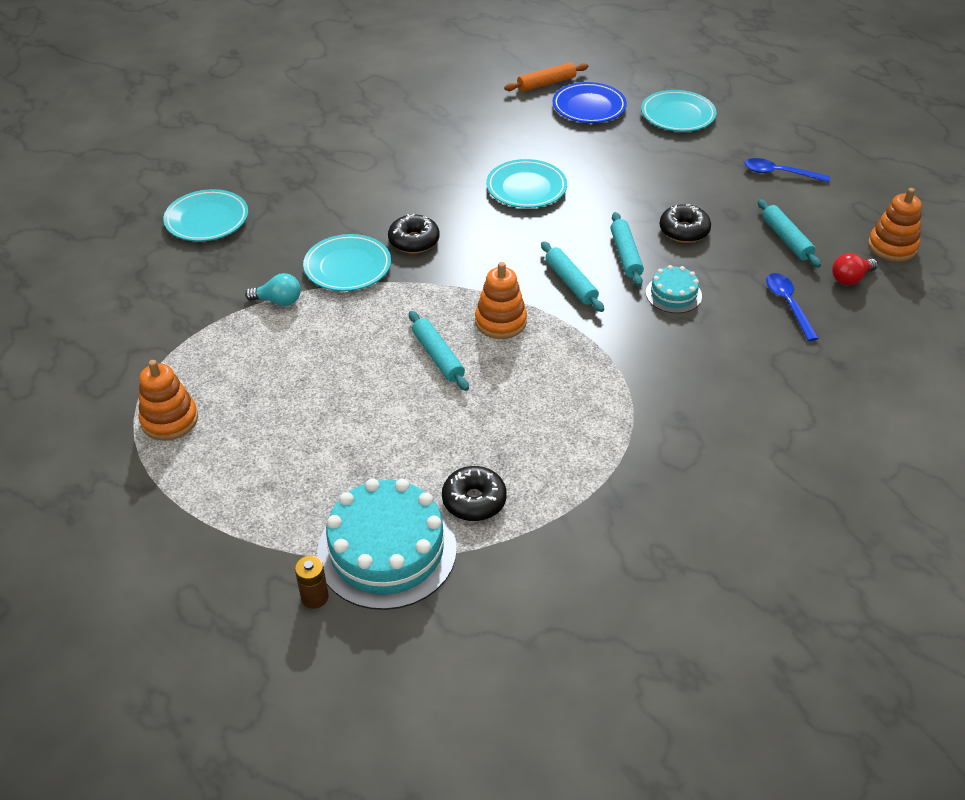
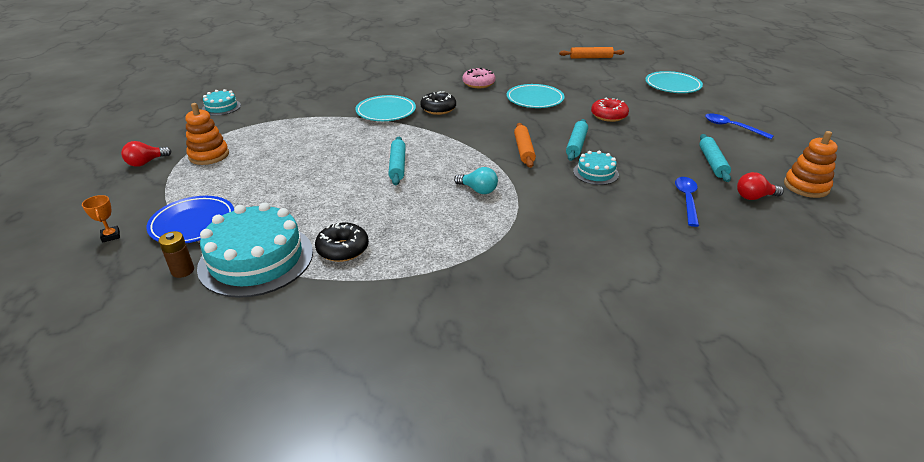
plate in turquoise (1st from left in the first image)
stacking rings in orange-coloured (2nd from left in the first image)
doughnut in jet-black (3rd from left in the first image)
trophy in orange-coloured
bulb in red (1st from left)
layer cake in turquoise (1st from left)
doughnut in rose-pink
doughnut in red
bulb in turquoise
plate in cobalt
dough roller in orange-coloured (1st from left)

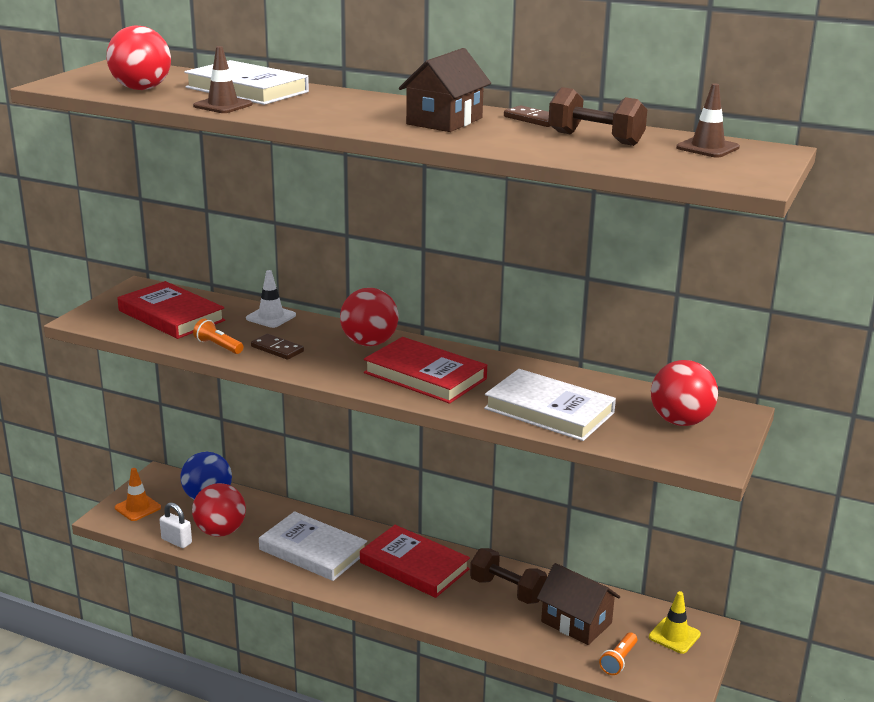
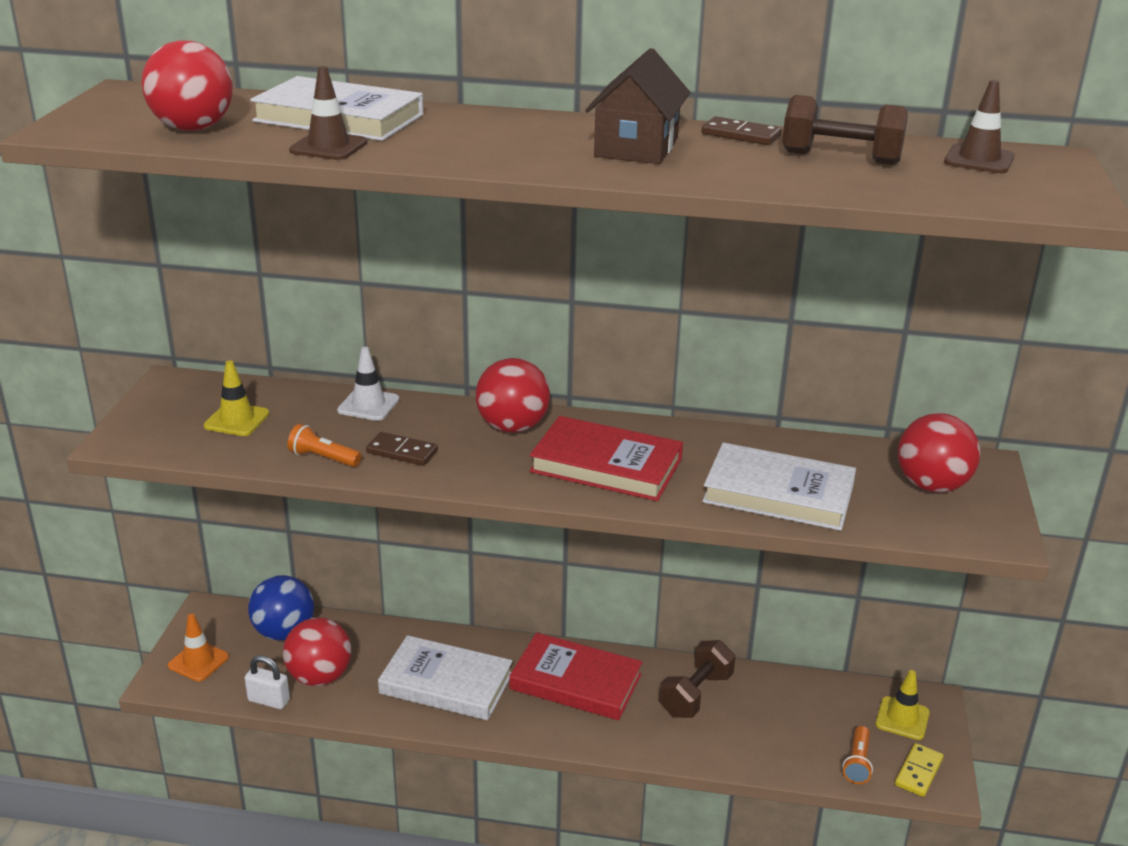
house in dark brown (2nd from left in the first image)
domino piece in yellow
road cone in yellow (1st from left)
dumbbell in dark brown (1st from left)

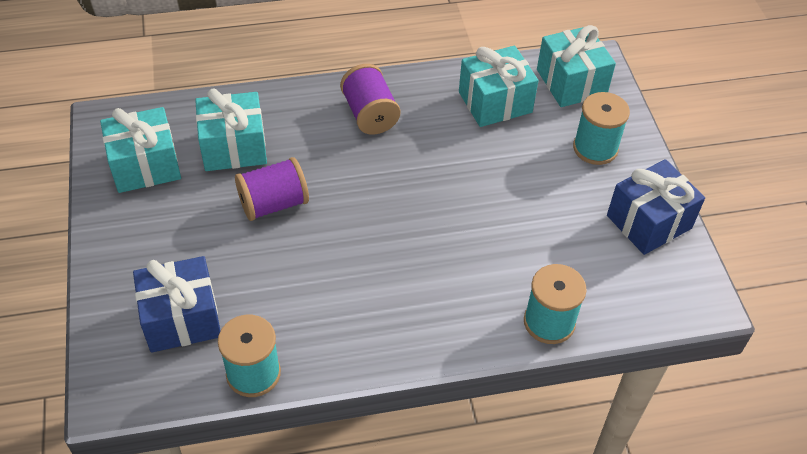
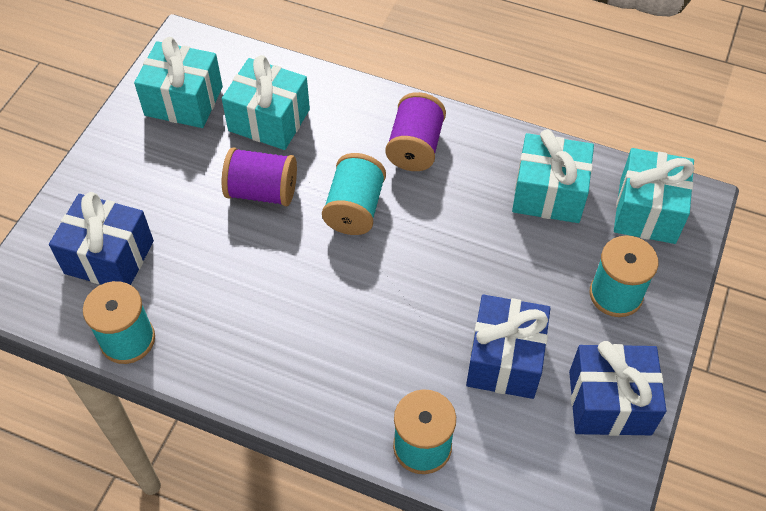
bobbin in turquoise (2nd from left)
present in cobalt (2nd from left)

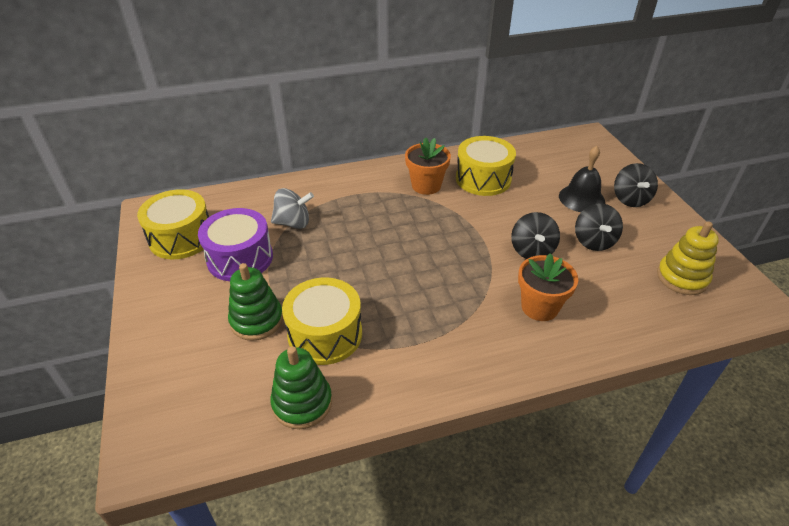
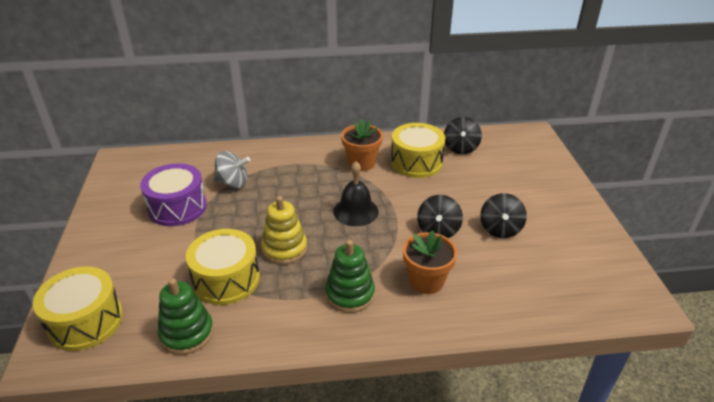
toy drum in yellow (1st from left)
stacking rings in leaf-green (2nd from left)
bell in jet-black
spinning top in jet-black (2nd from left)
stacking rings in yellow

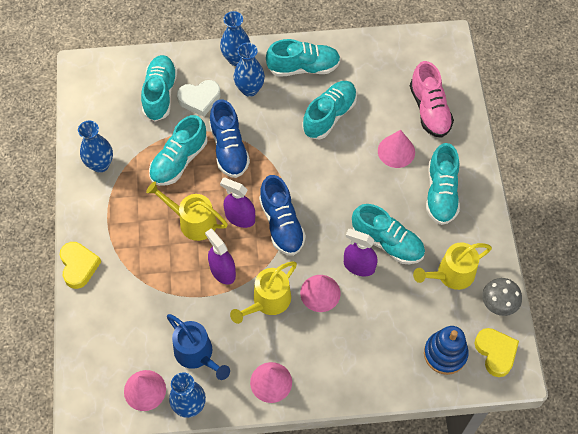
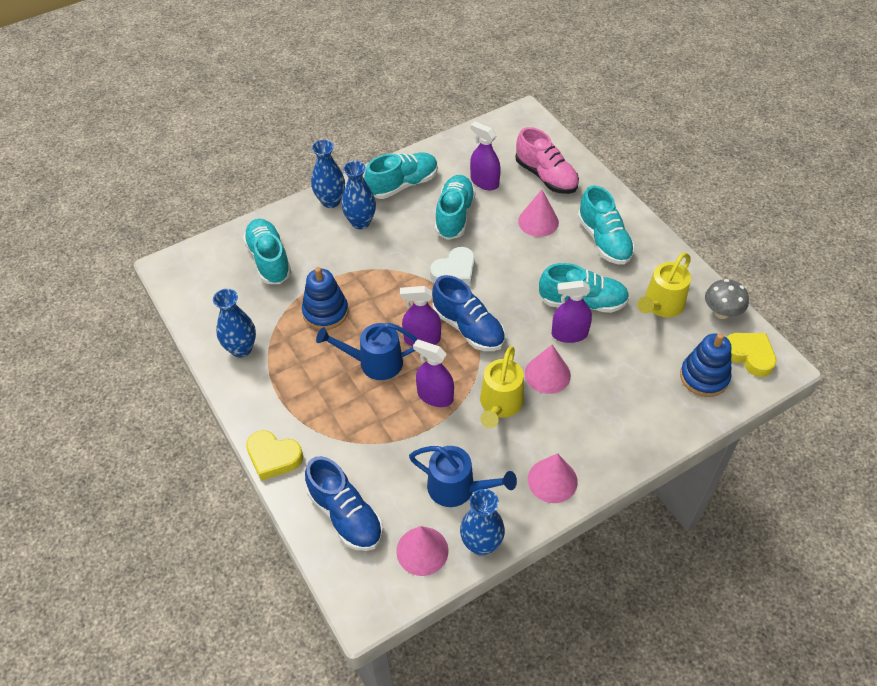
spray cleaner in royal purple (3rd from left)
love heart in white
shoe in cobalt (1st from left)
stacking rings in cobalt (1st from left)
sprinkling can in cobalt (1st from left)
love heart in yellow (1st from left)

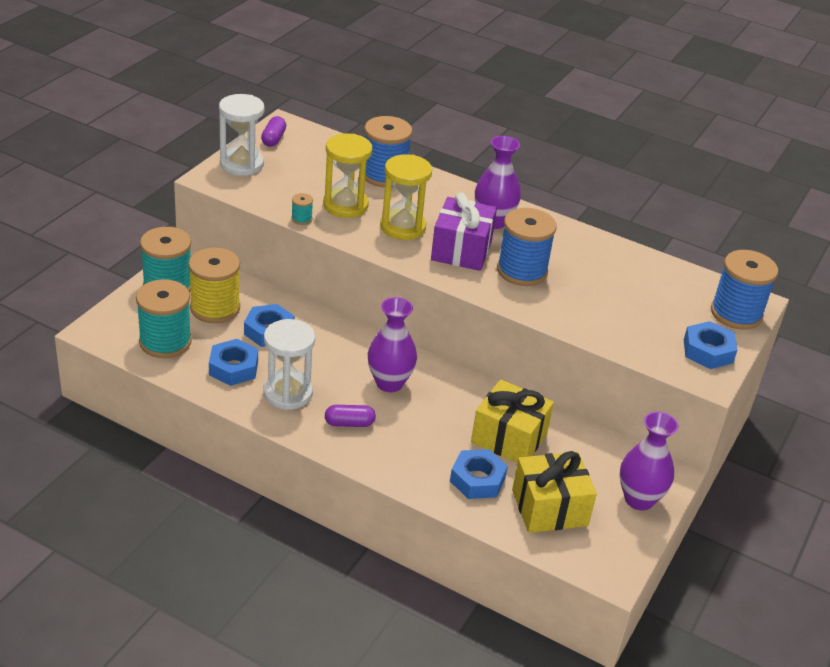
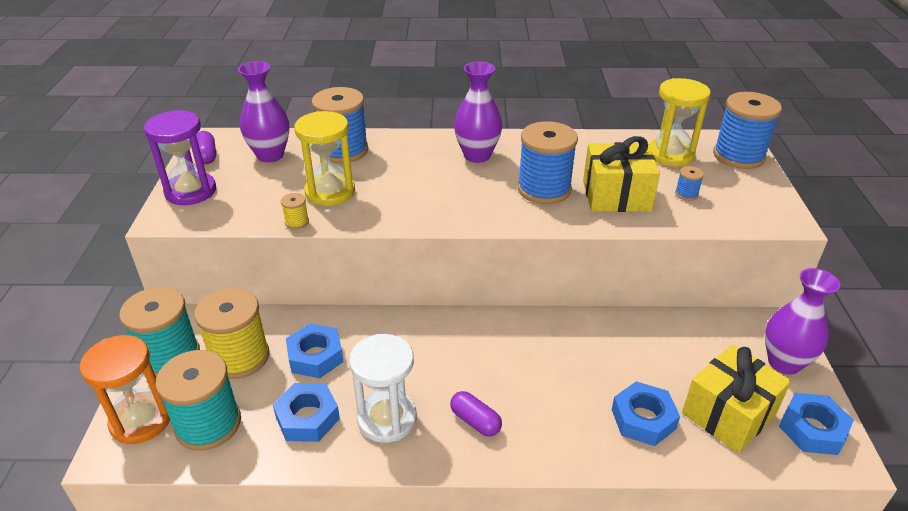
present in royal purple
sandglass in orange-coloured
bobbin in cobalt (3rd from left)
vase in royal purple (1st from left)
sandglass in yellow (2nd from left)
present in yellow (1st from left)
hex nut in cobalt (4th from left)
sandglass in royal purple
bobbin in yellow (2nd from left)
pill shape in royal purple (2nd from left)

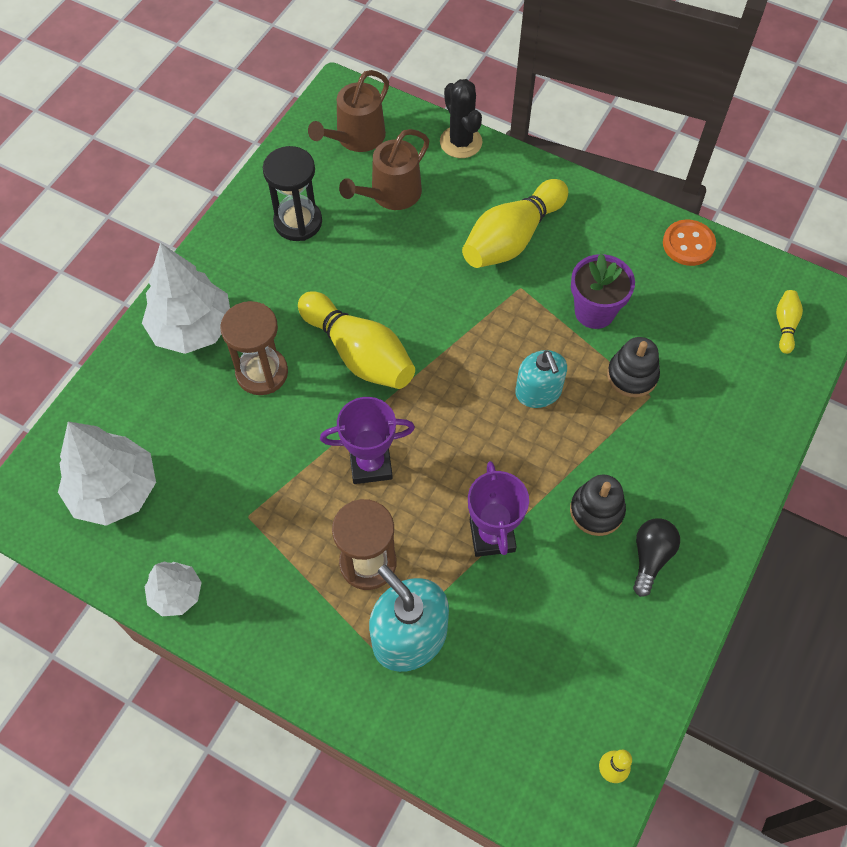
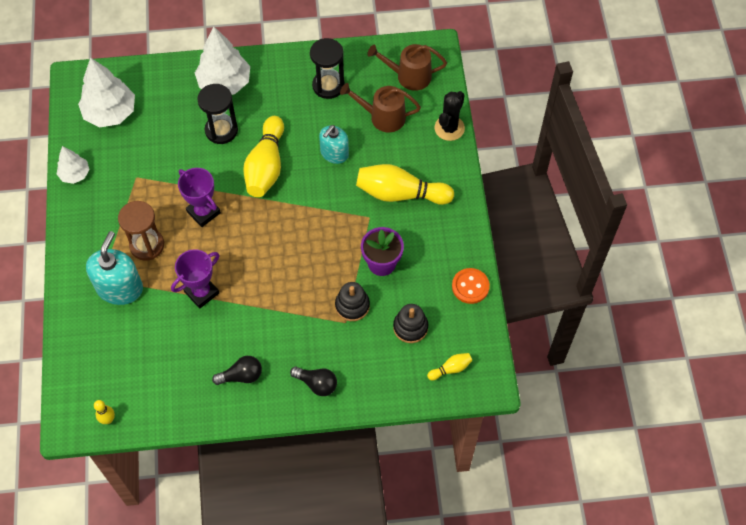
bulb in jet-black (2nd from left)
soap pump in turquoise (2nd from left)
stacking rings in jet-black (2nd from left)
sandglass in jet-black (1st from left)

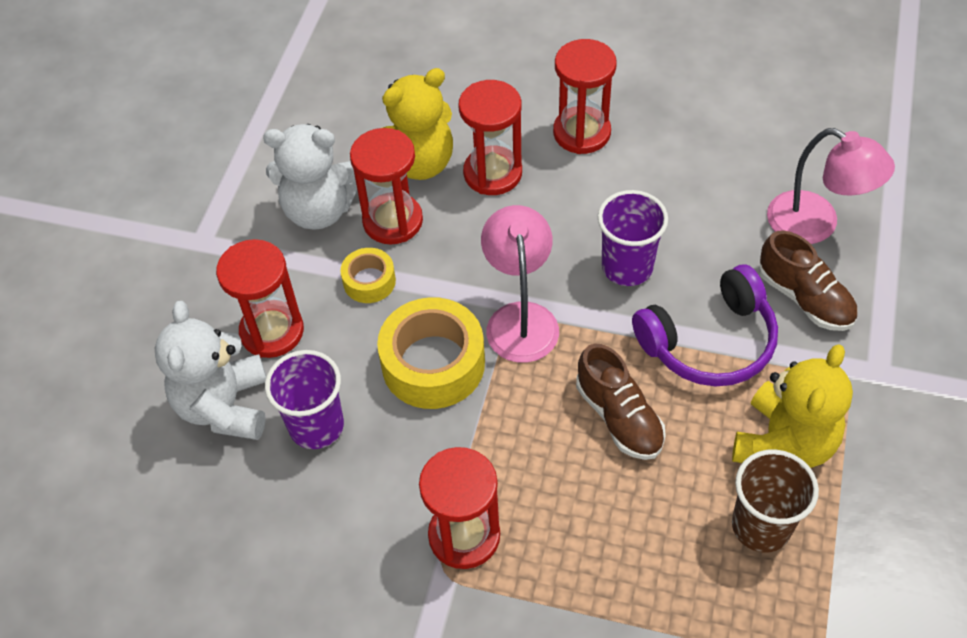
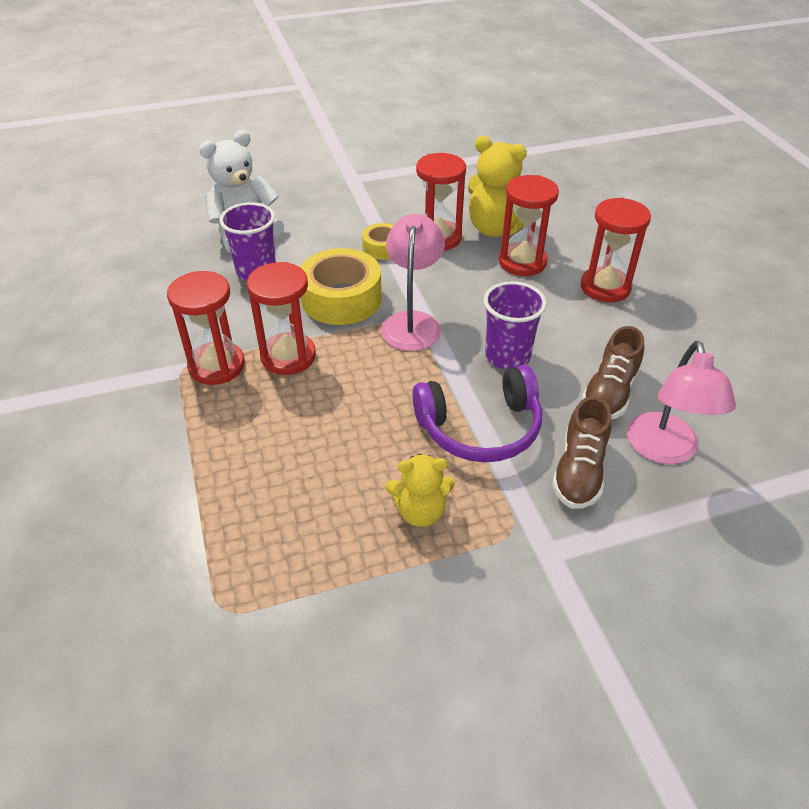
teddy in white (2nd from left in the first image)
beaker in dark brown
sandglass in red (2nd from left)
shoe in dark brown (2nd from left)
desk lamp in rose-pink (1st from left)
over-ear headphones in royal purple
teddy in yellow (1st from left)

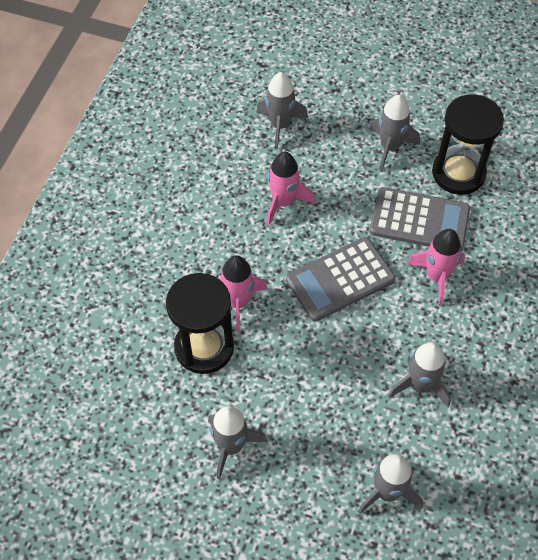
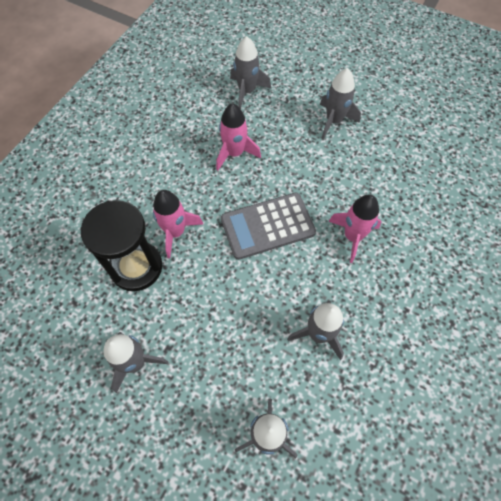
pocket calculator in grey (2nd from left in the first image)
sandglass in jet-black (2nd from left in the first image)

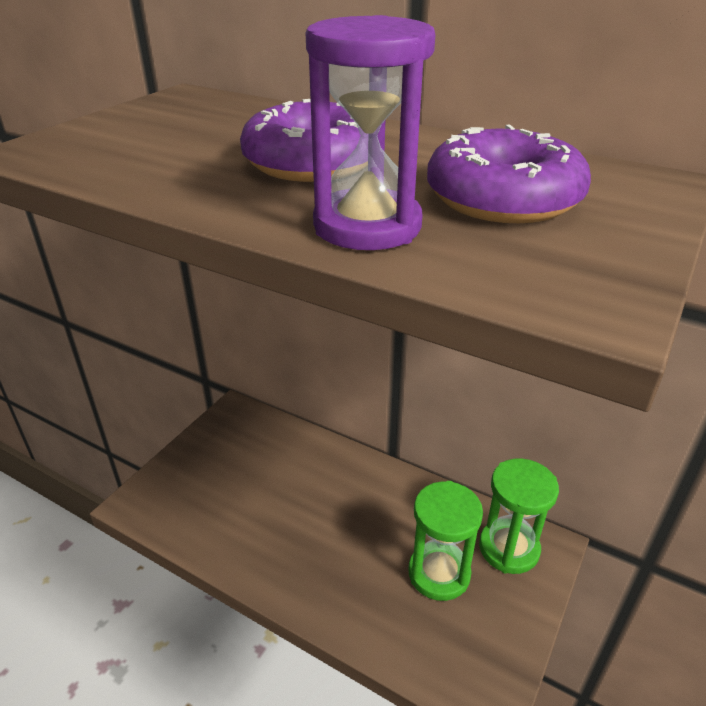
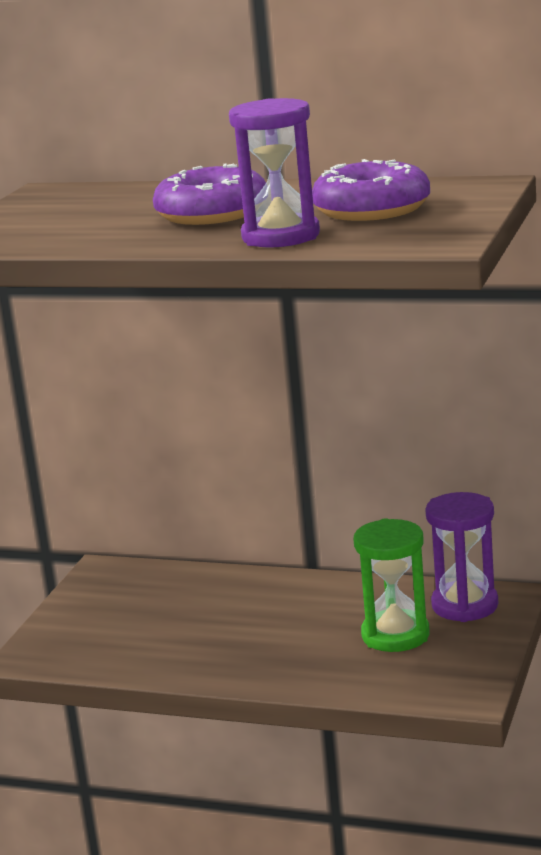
sandglass in royal purple (2nd from left)

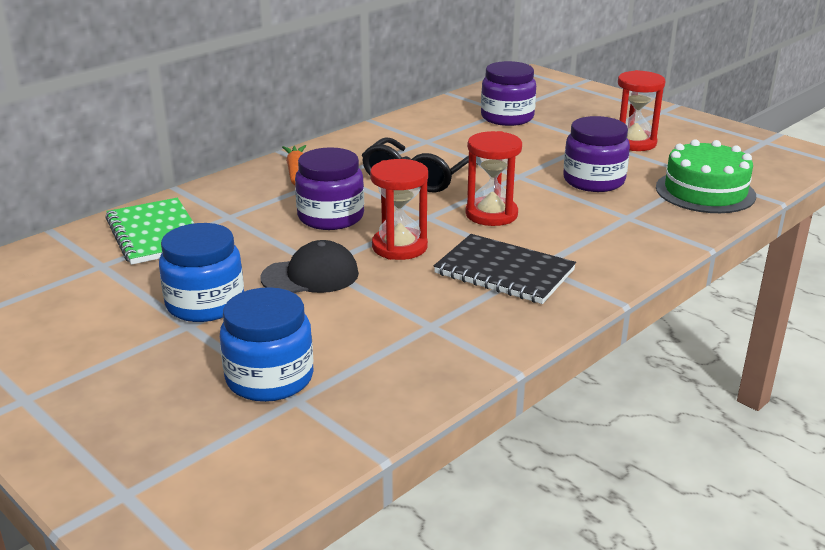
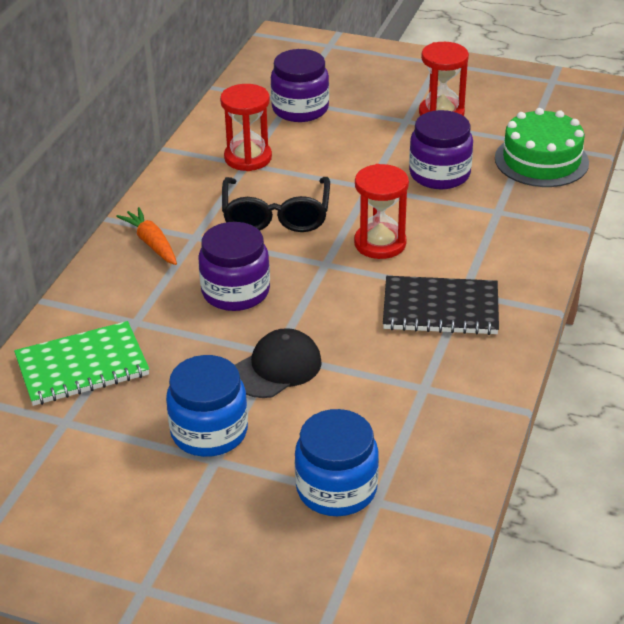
sandglass in red (1st from left)
exercise book in leaf-green

